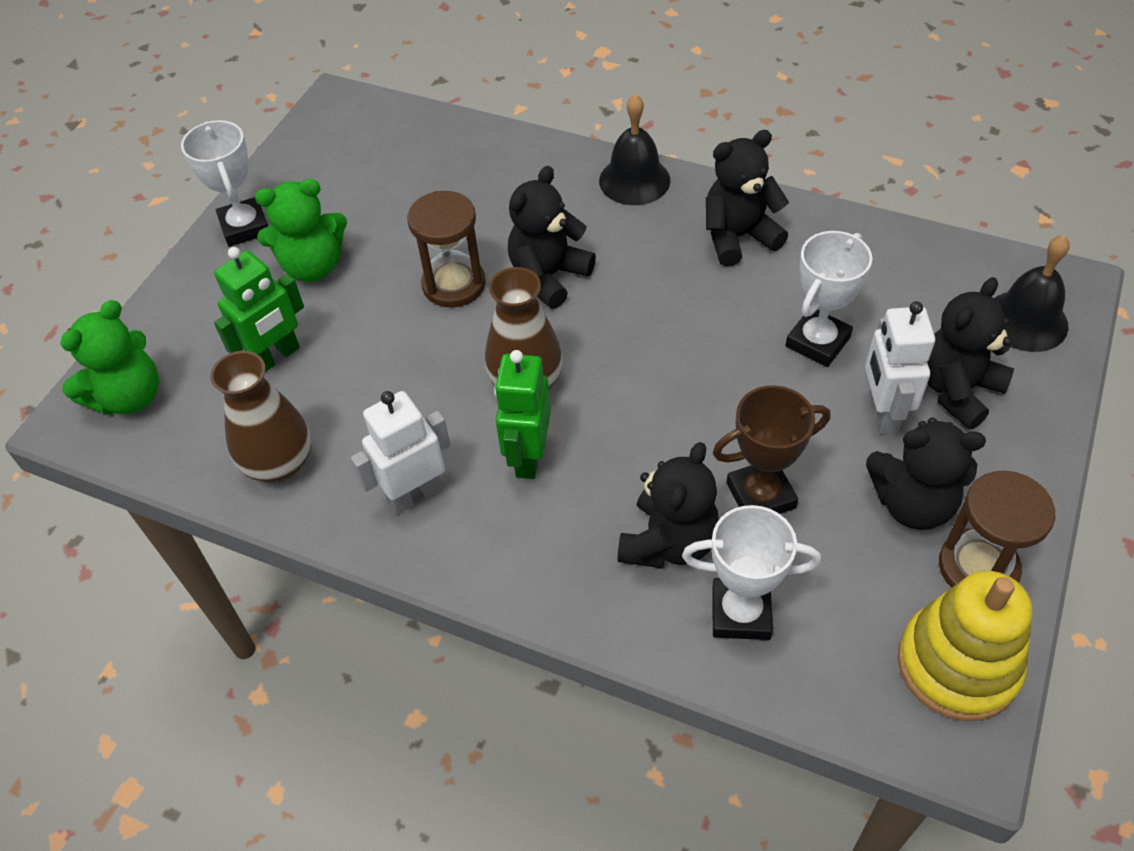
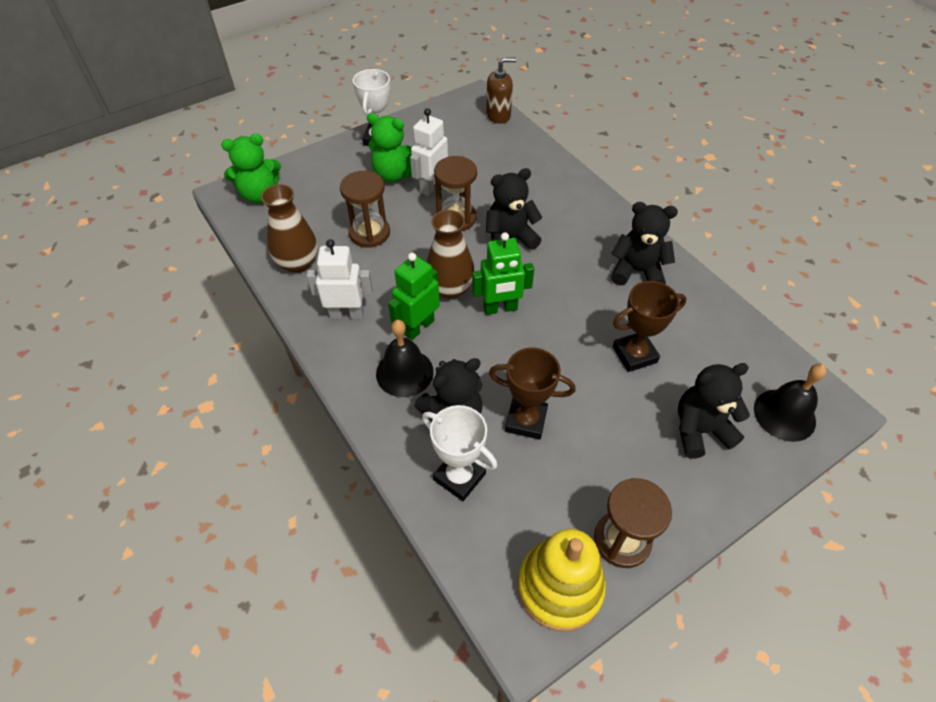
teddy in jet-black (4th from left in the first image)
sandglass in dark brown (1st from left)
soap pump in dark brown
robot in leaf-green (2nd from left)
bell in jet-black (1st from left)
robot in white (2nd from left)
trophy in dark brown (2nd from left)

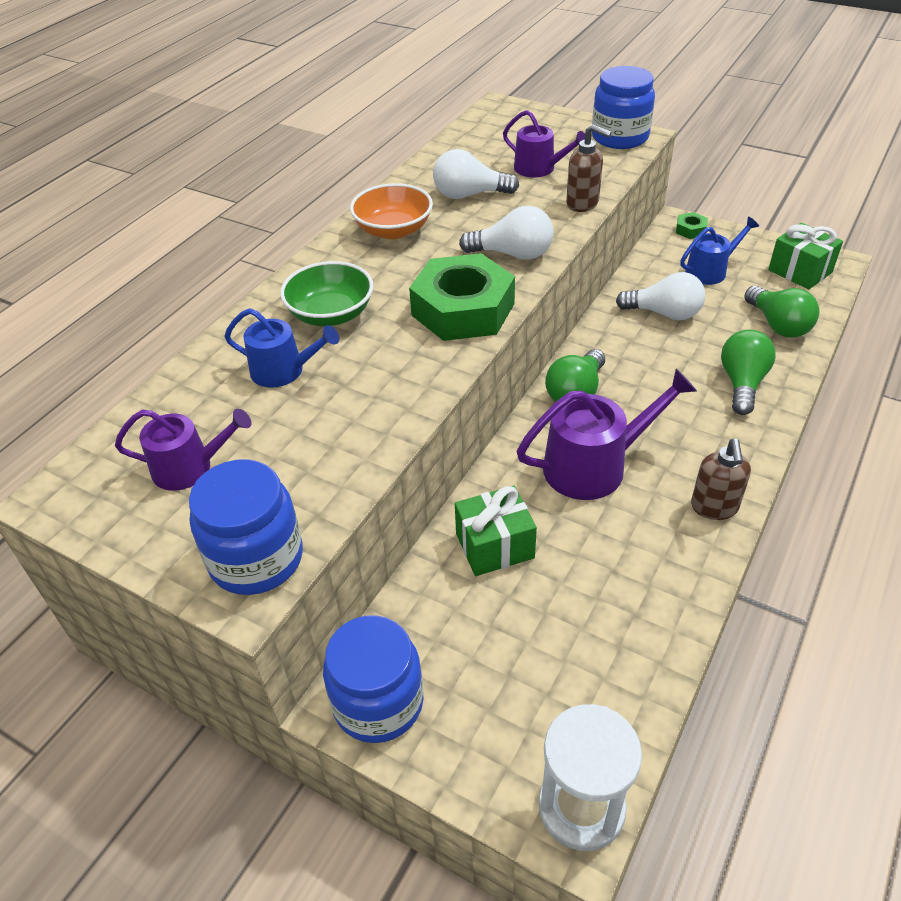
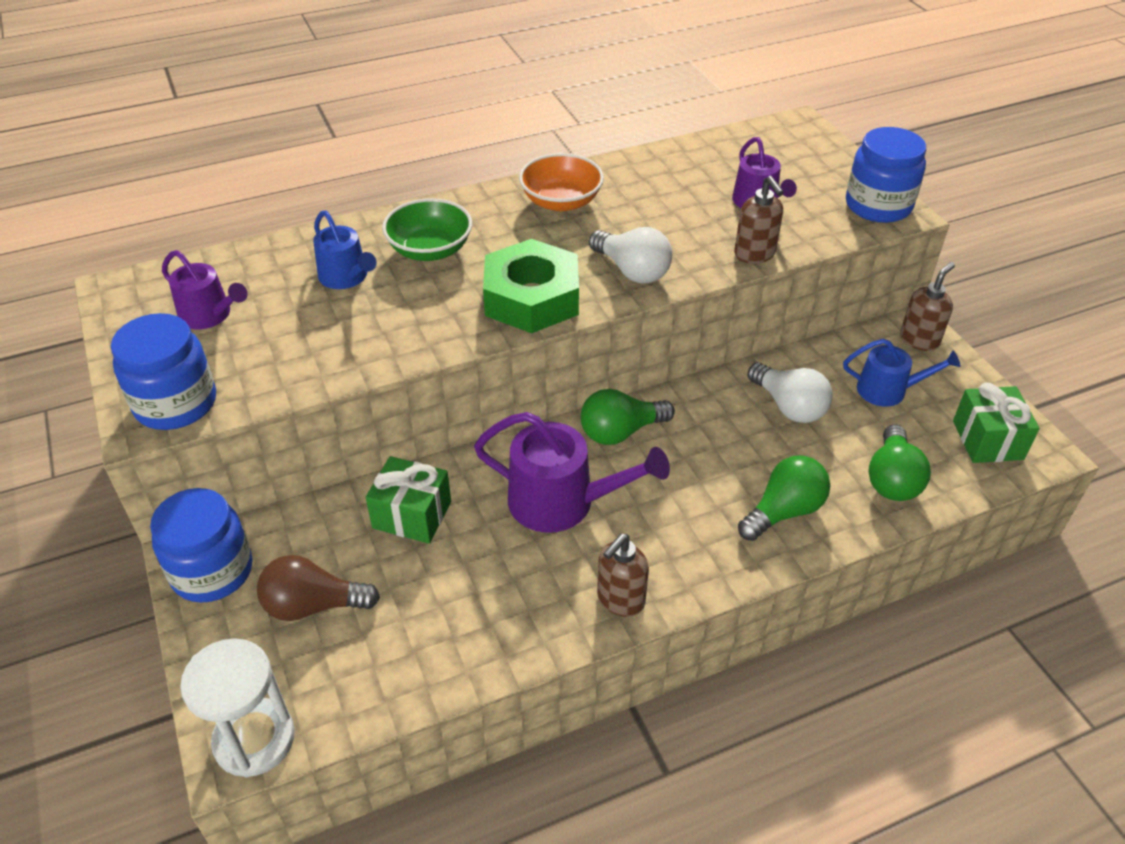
bulb in white (1st from left in the first image)
bulb in dark brown
soap pump in dark brown (3rd from left)

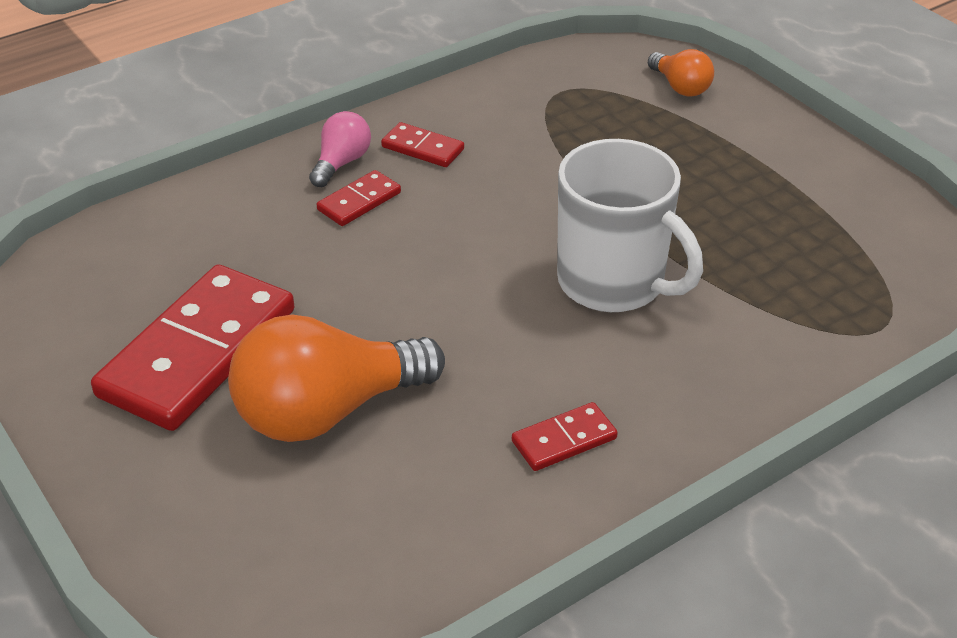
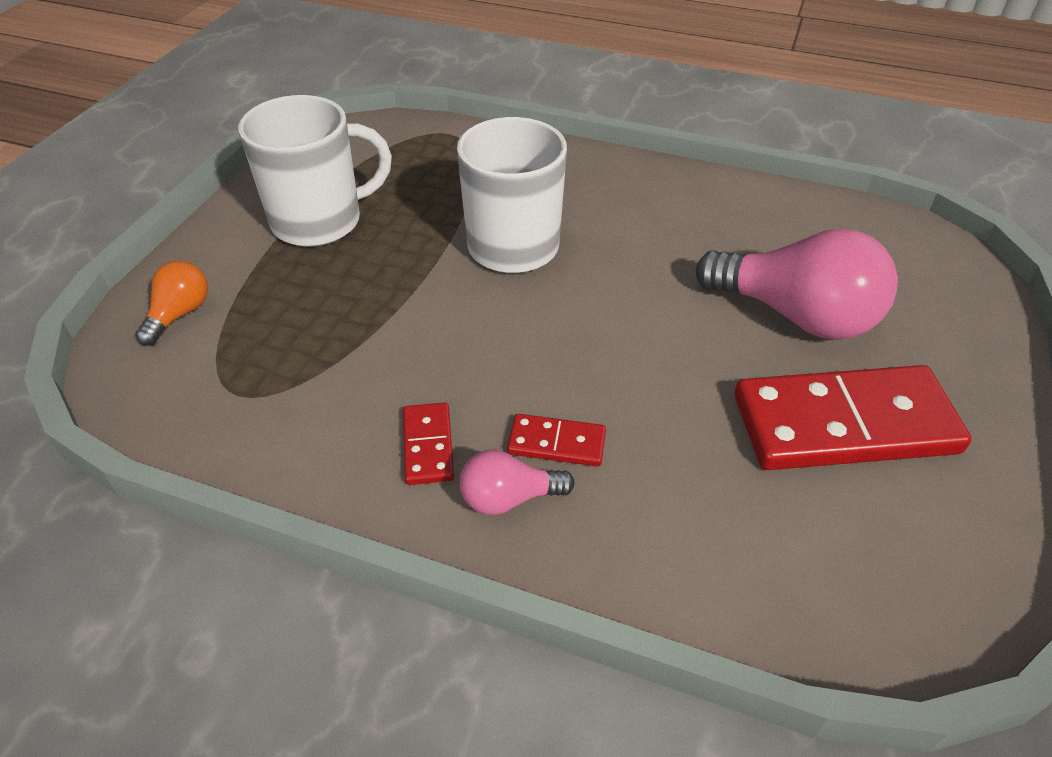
domino piece in red (4th from left in the first image)
tea mug in white (1st from left)
bulb in rose-pink (2nd from left)

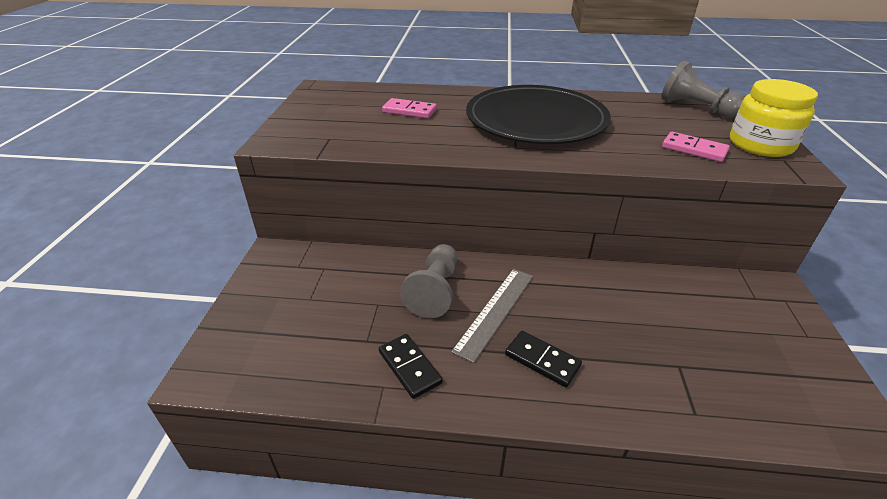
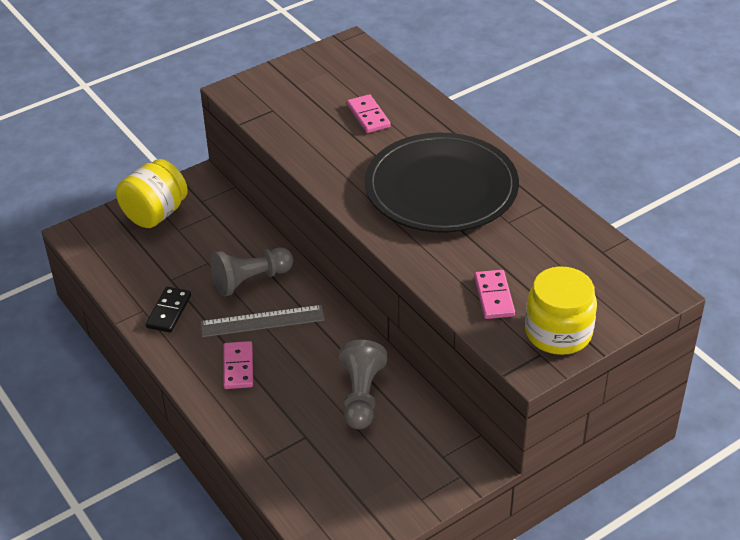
jam jar in yellow (1st from left)
chess pawn in grey (2nd from left)
domino piece in rose-pink (1st from left)

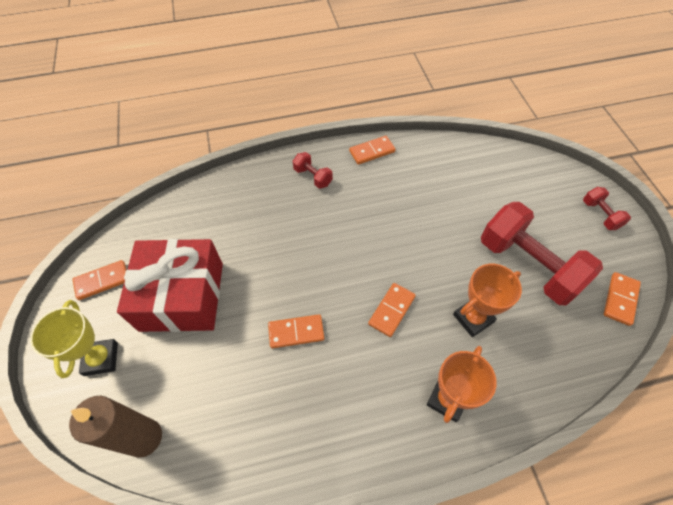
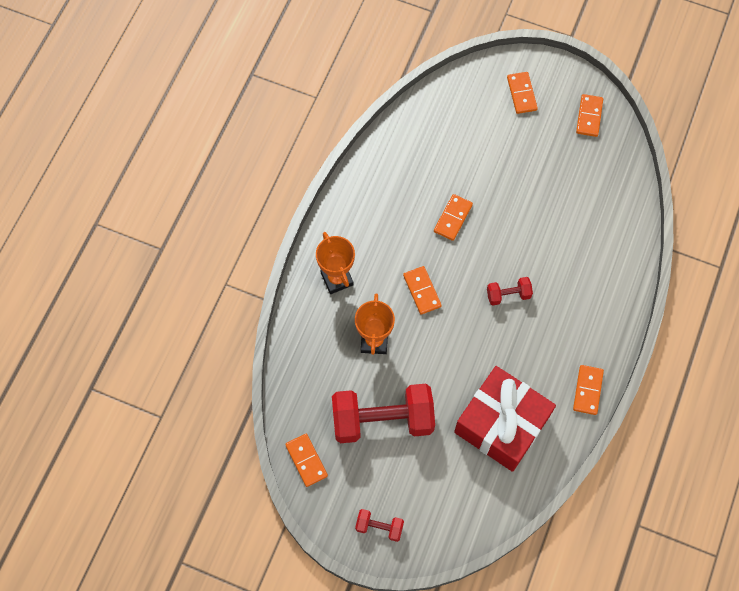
wax candle in dark brown
present in red
dumbbell in red (3rd from left)
domino piece in orange-coloured (4th from left)

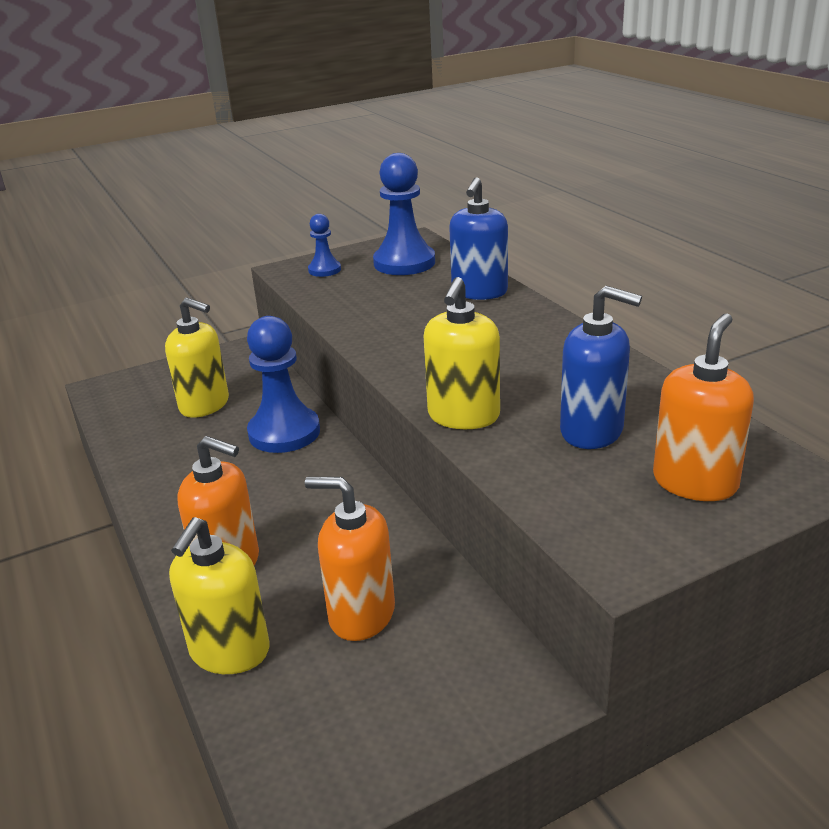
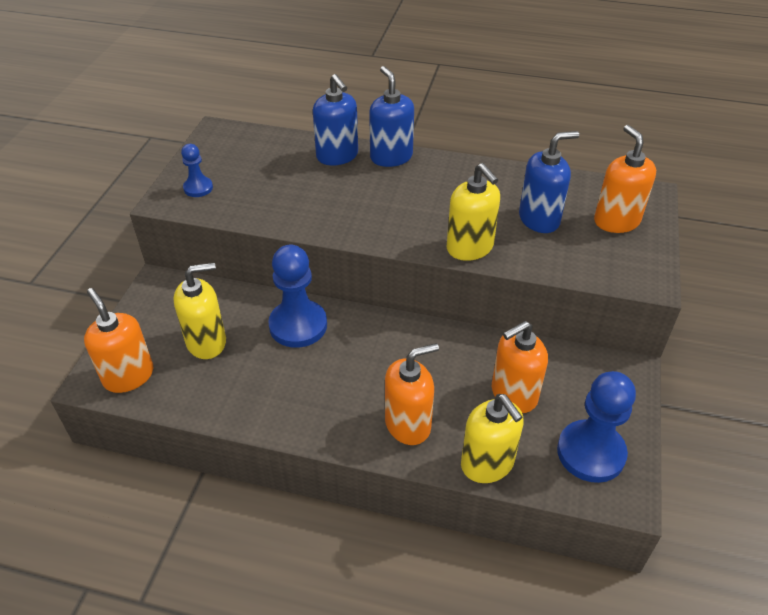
soap pump in orange-coloured (1st from left)
soap pump in cobalt (2nd from left)
chess pawn in cobalt (3rd from left)

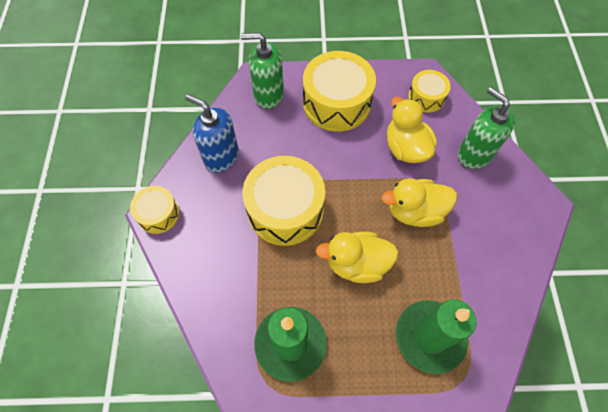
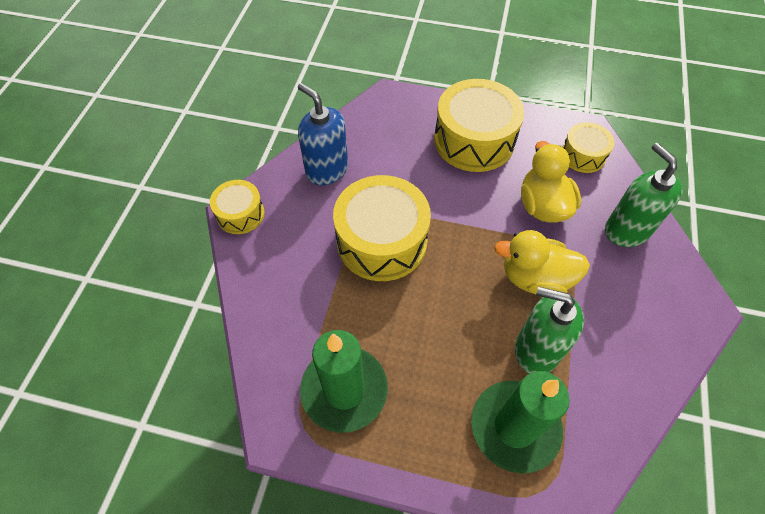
duck in yellow (1st from left in the first image)
soap pump in leaf-green (1st from left)

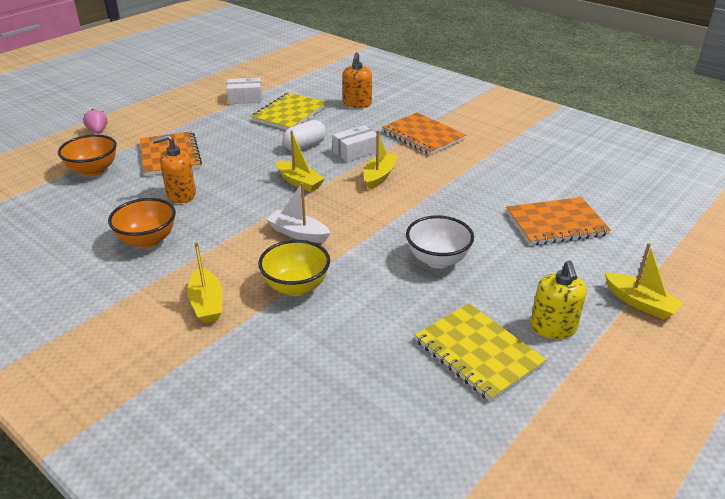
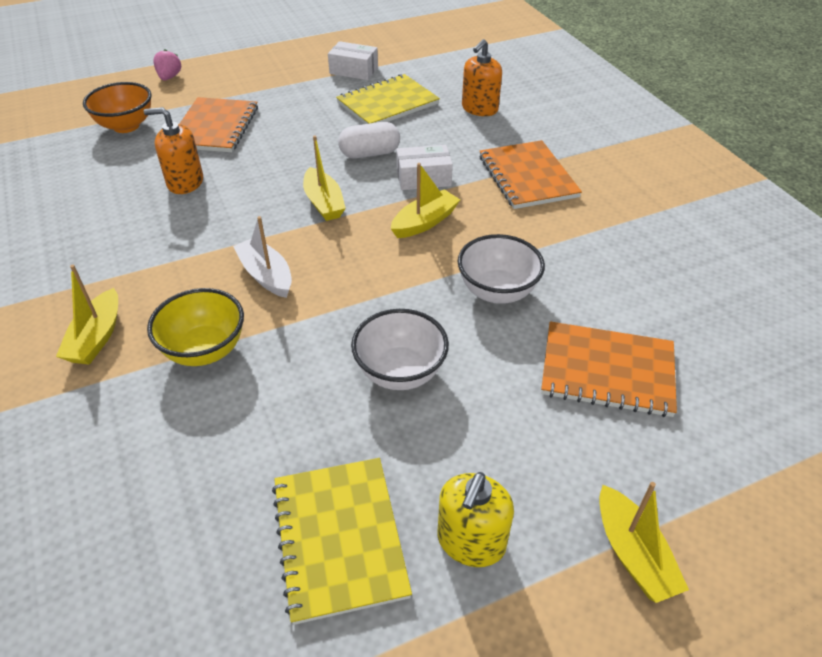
deep dish in orange-coloured (2nd from left in the first image)
deep dish in white (2nd from left)

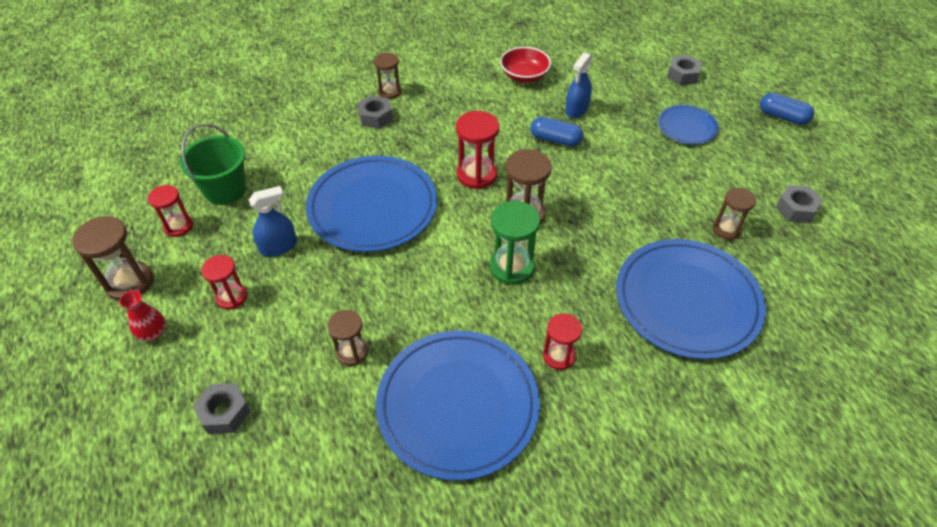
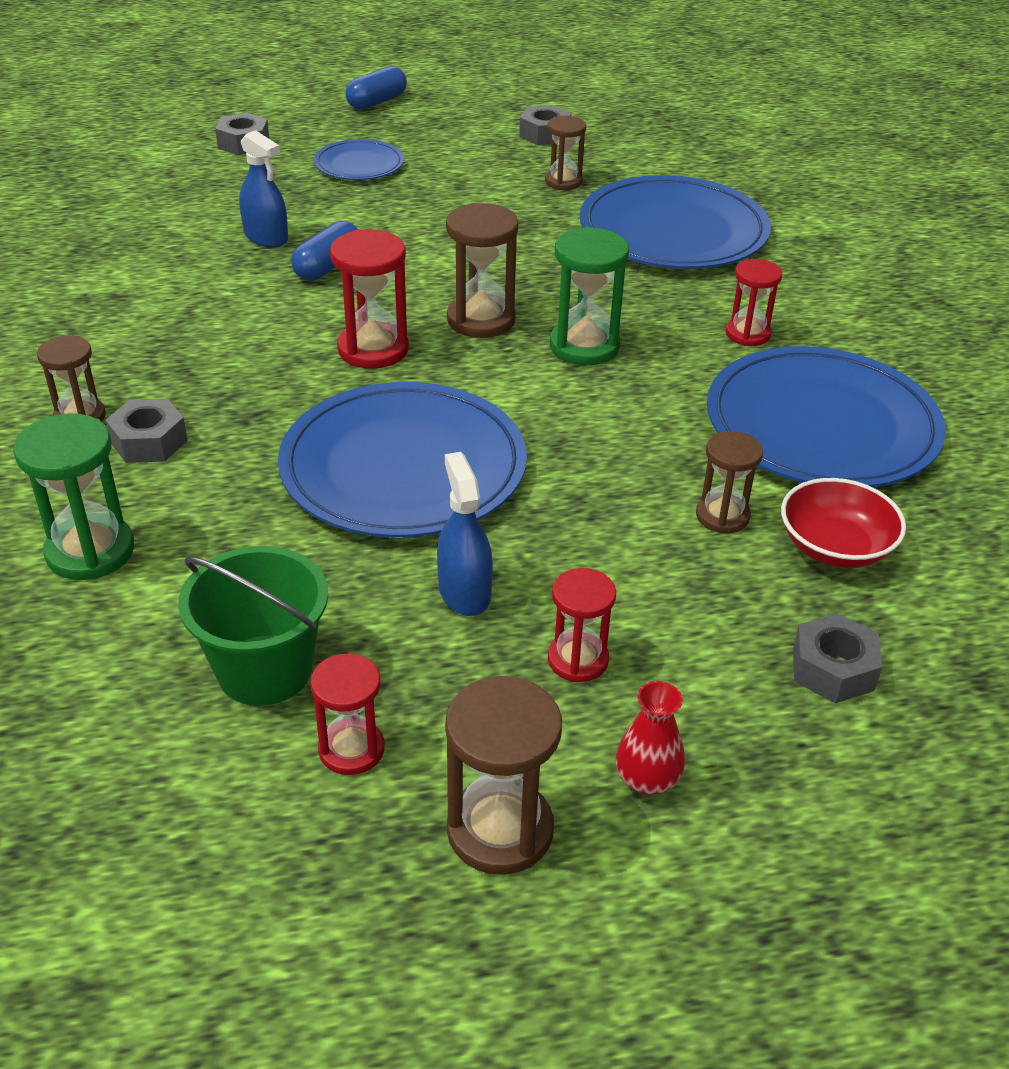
sandglass in leaf-green (1st from left)
deep dish in red

